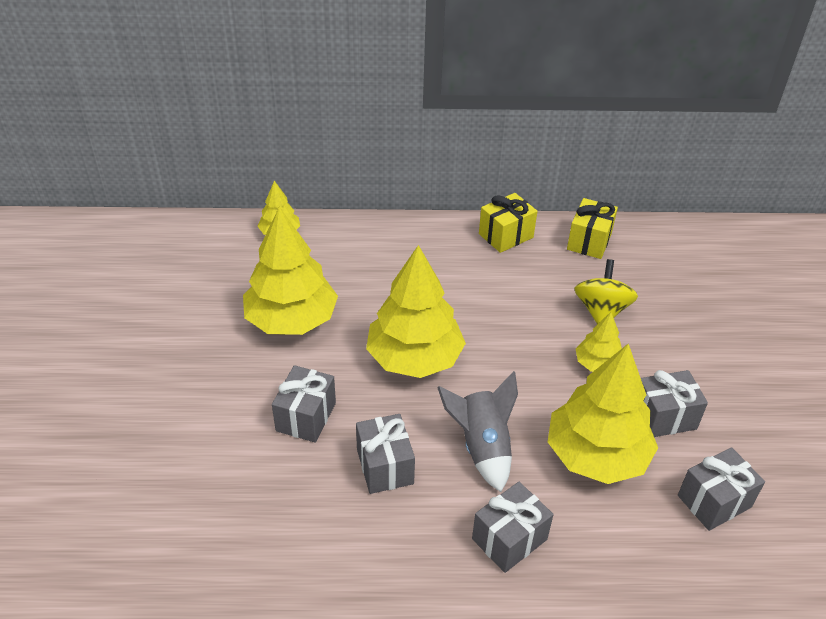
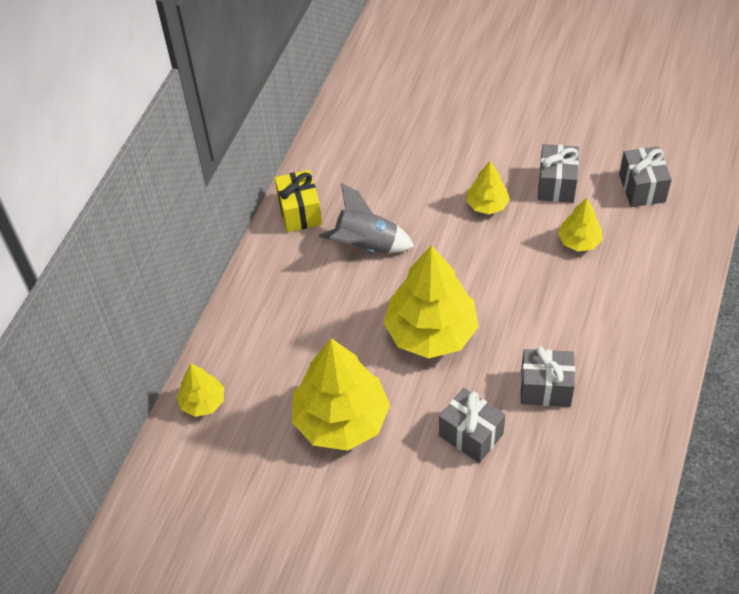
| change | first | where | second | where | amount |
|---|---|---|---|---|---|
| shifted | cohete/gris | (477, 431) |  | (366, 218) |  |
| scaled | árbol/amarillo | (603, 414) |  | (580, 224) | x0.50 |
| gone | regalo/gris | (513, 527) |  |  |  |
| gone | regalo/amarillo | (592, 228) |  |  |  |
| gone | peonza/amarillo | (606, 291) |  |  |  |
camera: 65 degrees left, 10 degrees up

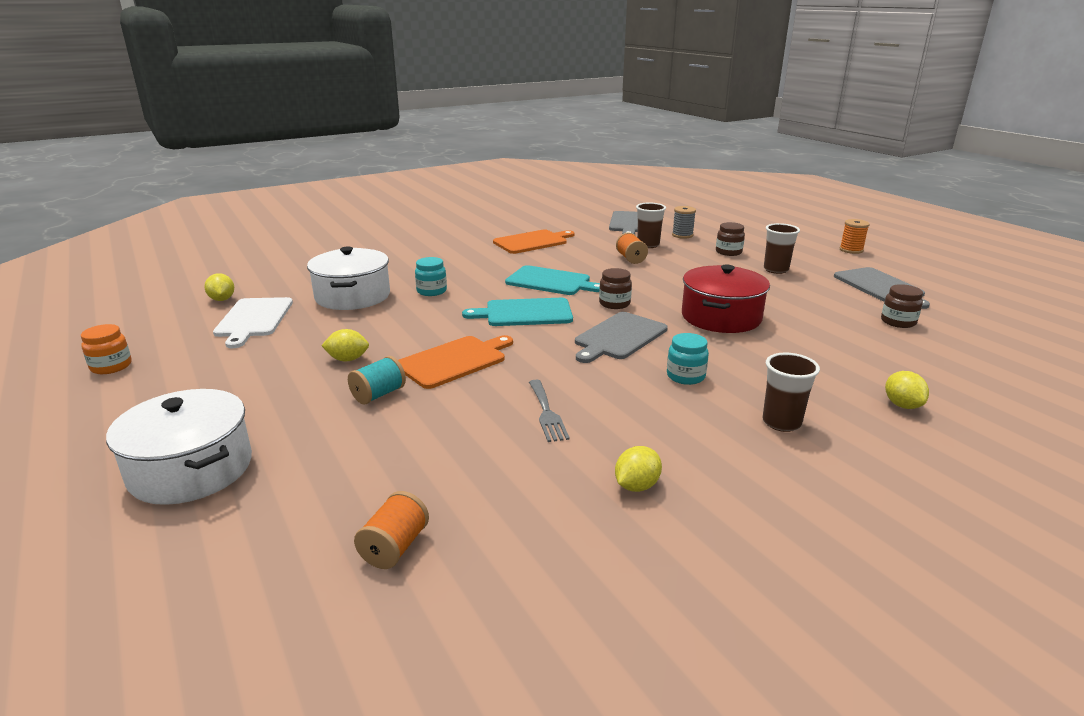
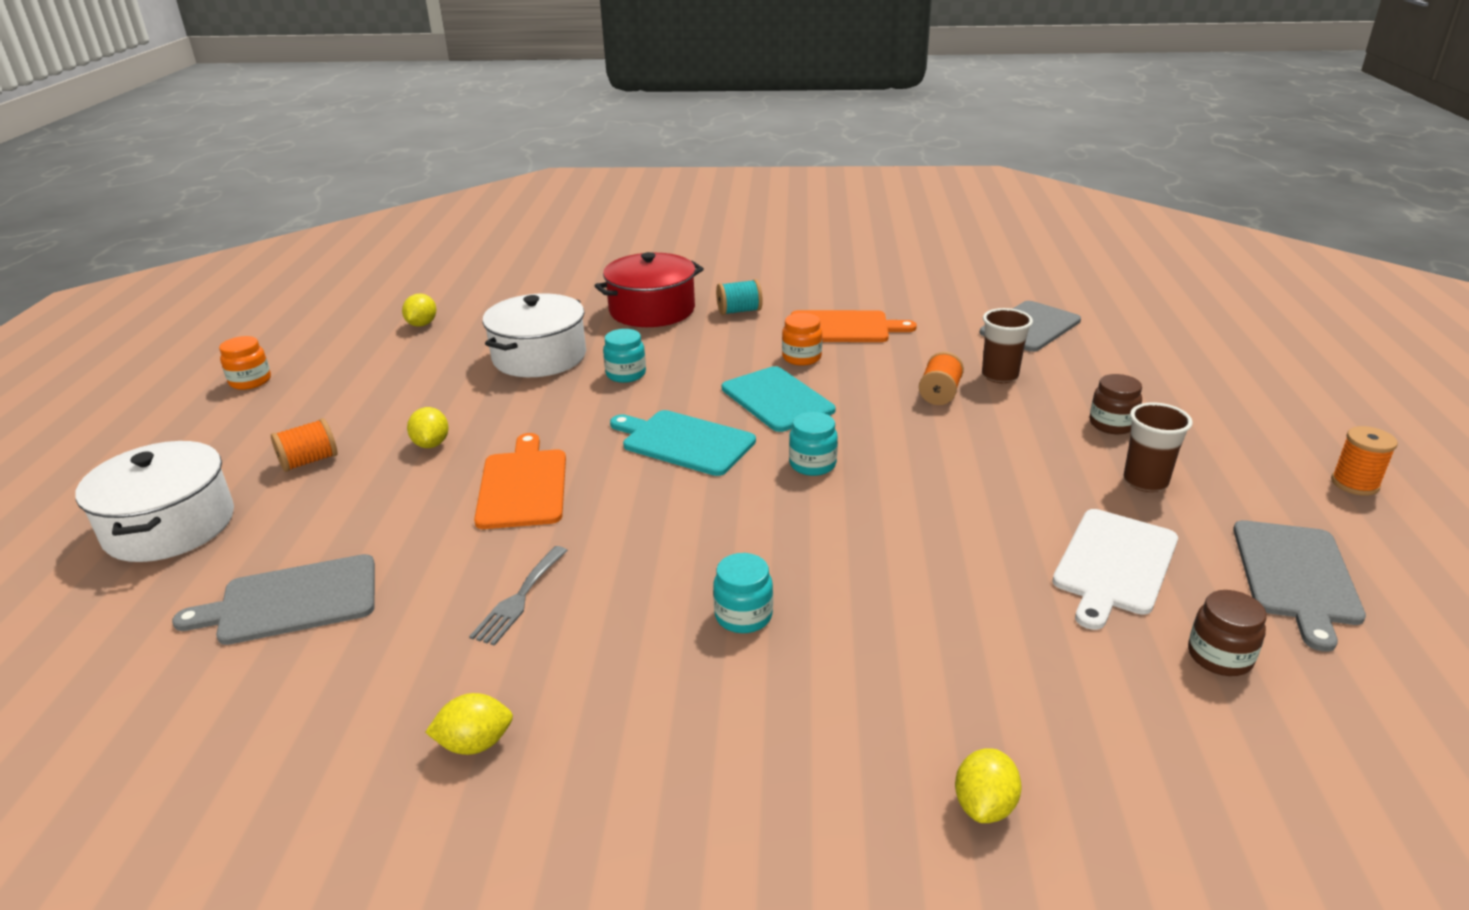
| change | first | where | second | where | amount |
|---|---|---|---|---|---|
| shifted | tabla de cortar/gris | (621, 337) |  | (273, 599) |  |
| shifted | carrete/naranja | (391, 530) |  | (304, 445) |  |
| rotated | limón/amarillo | (345, 345) |  | (428, 427) | 45 degrees clockwise |
| rotated | tabla de cortar/naranja | (455, 362) |  | (520, 481) | 90 degrees counterclockwise |
| shifted | olla/rojo | (726, 299) |  | (649, 289) |  |
| shifted | carrete/turquesa | (377, 380) |  | (739, 297) |  |
| new |  |  | tarro/naranja | (802, 339) |  |
| repainted | tarro/marrón | (615, 288) | tarro/turquesa | (813, 444) |  |
| shifted | tabla de cortar/blanco | (253, 322) |  | (1115, 569) |  |
| gone | carrete/gris | (684, 222) |  |  |  |
| gone | vaso/marrón | (791, 392) |  |  |  |
camera: 35 degrees right, 5 degrees up

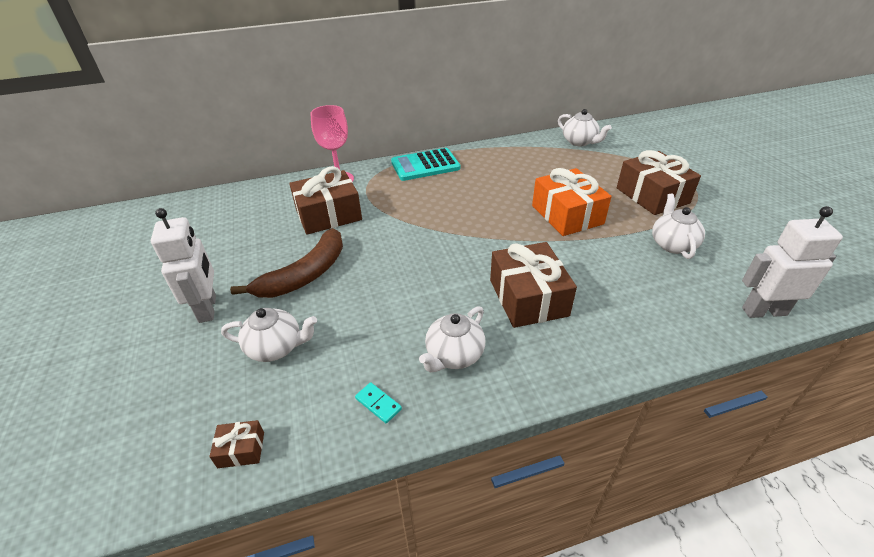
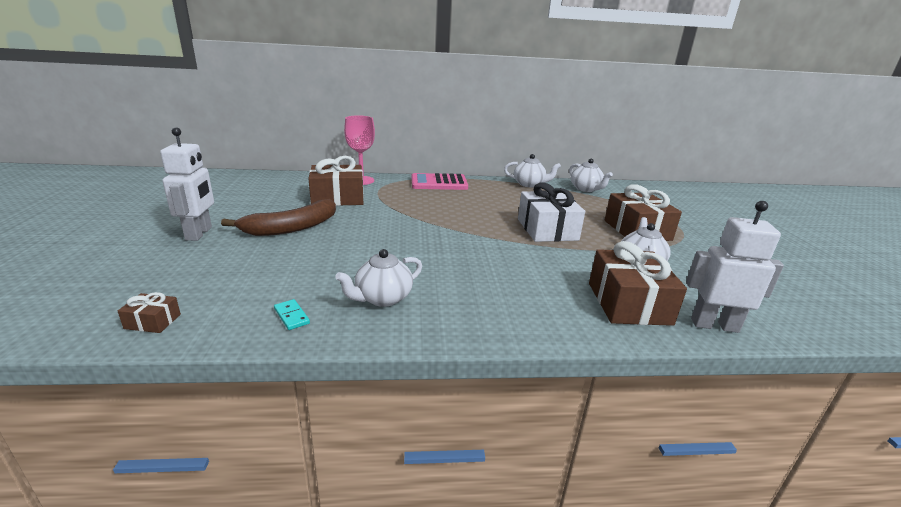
| change | first | where | second | where | amount |
|---|---|---|---|---|---|
| repainted | calculadora/turquesa | (425, 164) | calculadora/rosa | (440, 181) |  |
| shifted | tetera/blanco | (269, 335) |  | (532, 170) |  |
| repainted | regalo/naranja | (572, 202) | regalo/blanco | (551, 212) |  |
| shifted | regalo/marrón | (533, 285) |  | (638, 283) |  |
camera: 10 degrees right, 15 degrees down

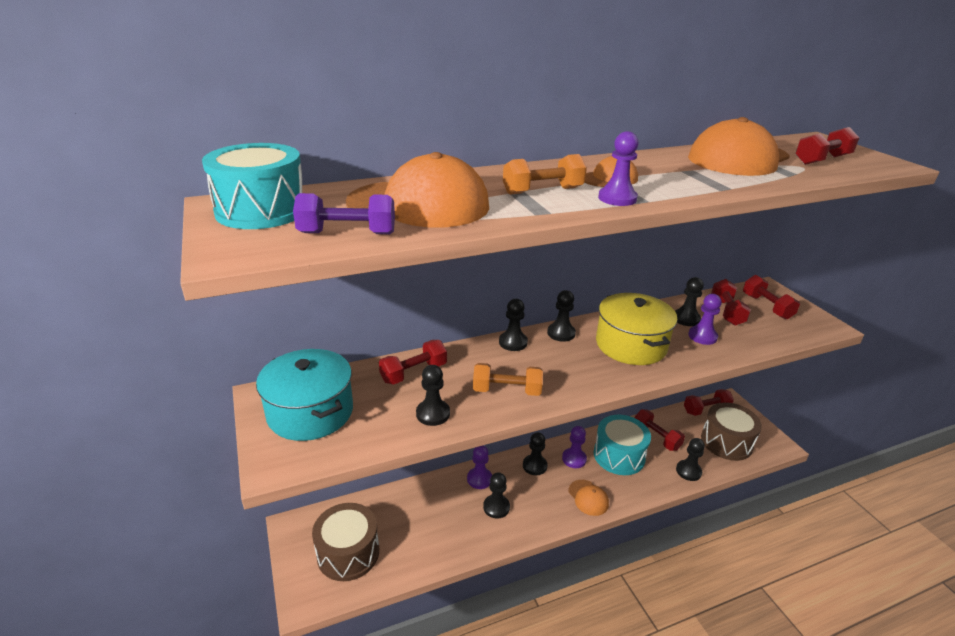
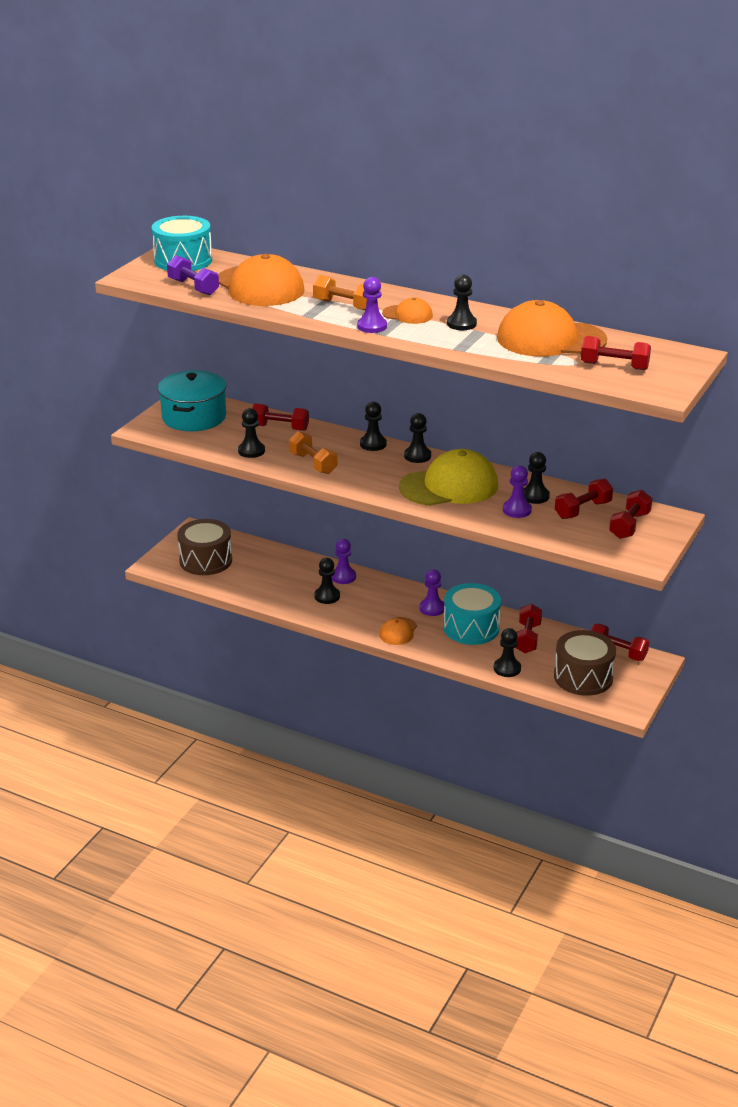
| change | first | where | second | where | amount |
|---|---|---|---|---|---|
| swapped | olla/amarillo | (636, 329) | gorra/amarillo | (448, 477) |  |
| shifted | peón/negro | (535, 453) |  | (462, 302) |  |
camera: 50 degrees right, 0 degrees up

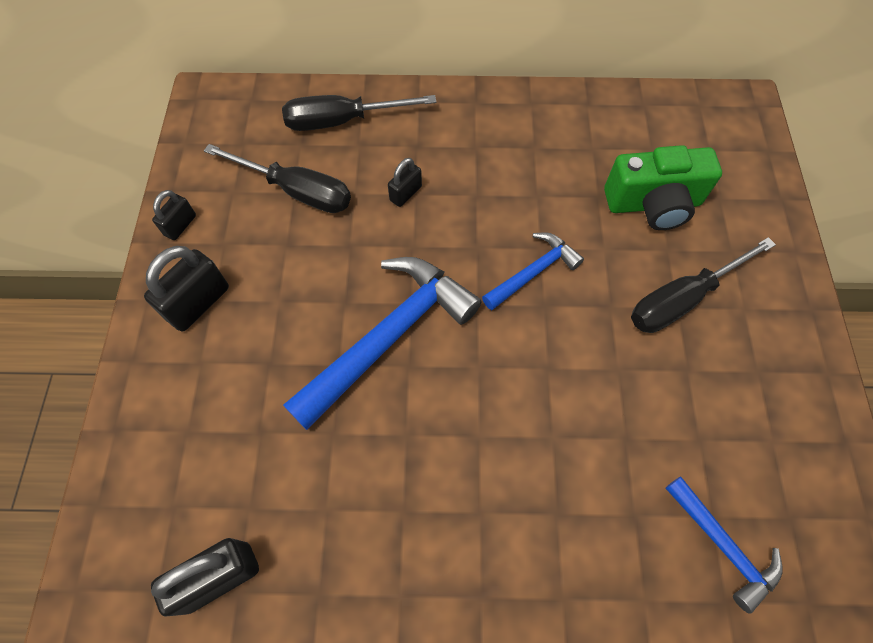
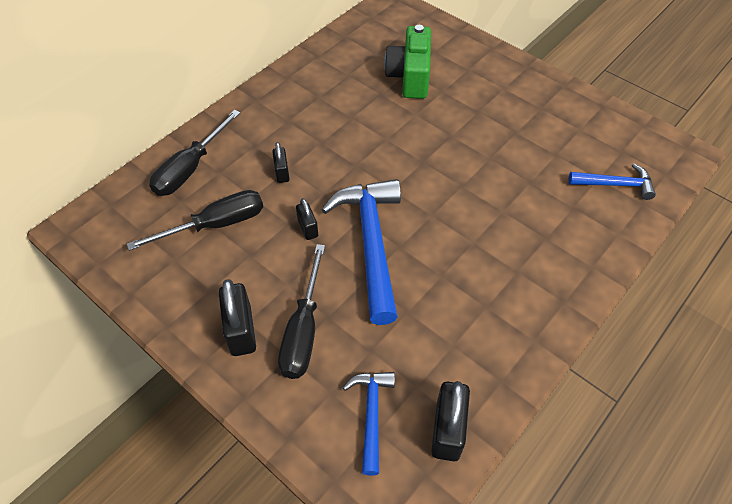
| change | first | where | second | where | amount |
|---|---|---|---|---|---|
| shifted | destornillador/negro | (703, 285) |  | (301, 311) |  |
| shifted | candado/negro | (174, 215) |  | (307, 219) |  |
| shifted | martillo/azul | (533, 271) |  | (369, 423) |  |
| rotated | cámara/verde | (663, 187) |  | (407, 62) | 150 degrees clockwise |
camera: 50 degrees left, 10 degrees down

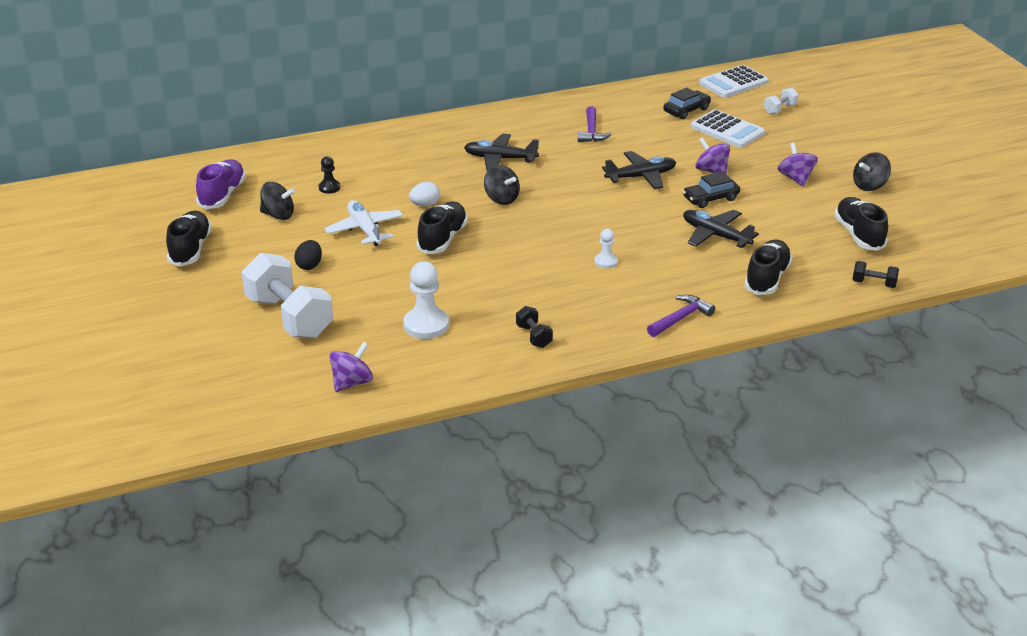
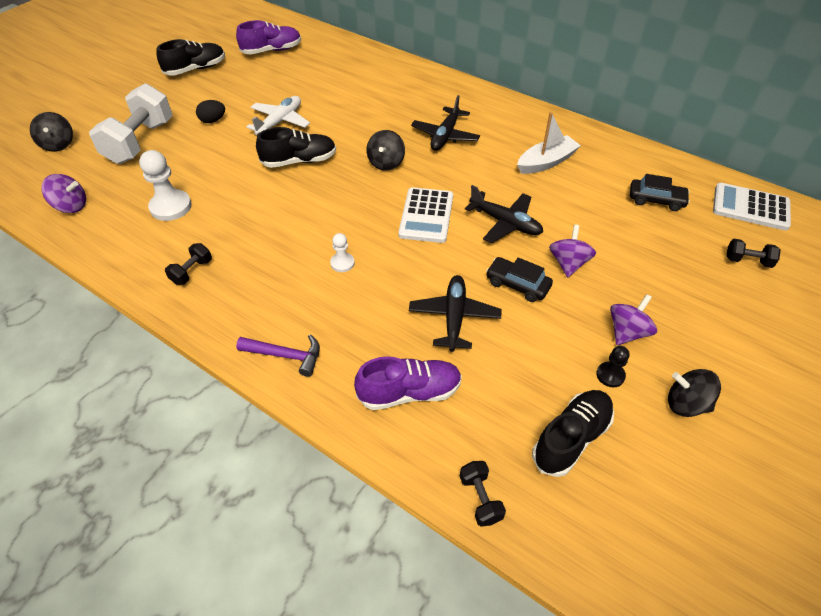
| change | first | where | second | where | amount |
|---|---|---|---|---|---|
| shifted | peonza/negro | (277, 201) |  | (51, 132) |  |
| repainted | zapato/negro | (768, 267) | zapato/morado | (408, 383) |  |
| shifted | calculadora/blanco | (728, 128) |  | (425, 215) |  |
| rotated | avión/negro | (501, 152) |  | (445, 123) | 135 degrees counterclockwise |
| swapped | martillo/morado | (595, 124) | barco/blanco | (549, 143) |  |
| shifted | peón/negro | (329, 175) |  | (613, 366) |  |
| repainted | mancuerna/blanco | (781, 100) | mancuerna/negro | (753, 253) |  |
| gone | huevo/blanco | (424, 194) |  |  |  |
camera: 55 degrees right, 15 degrees up

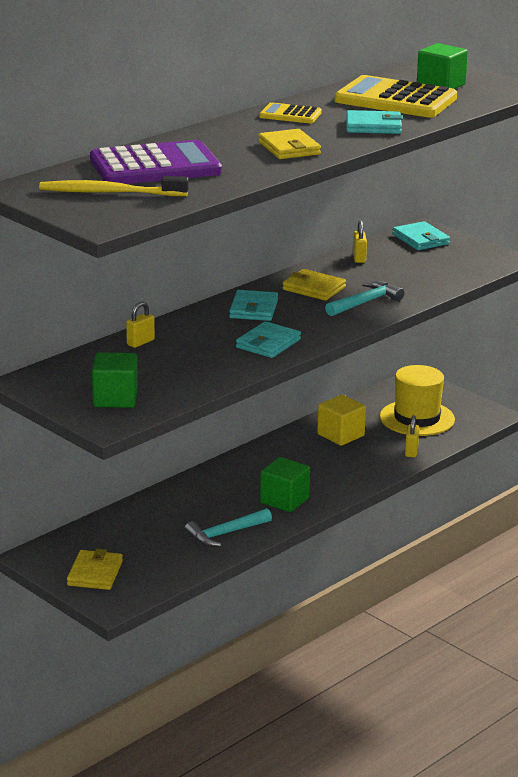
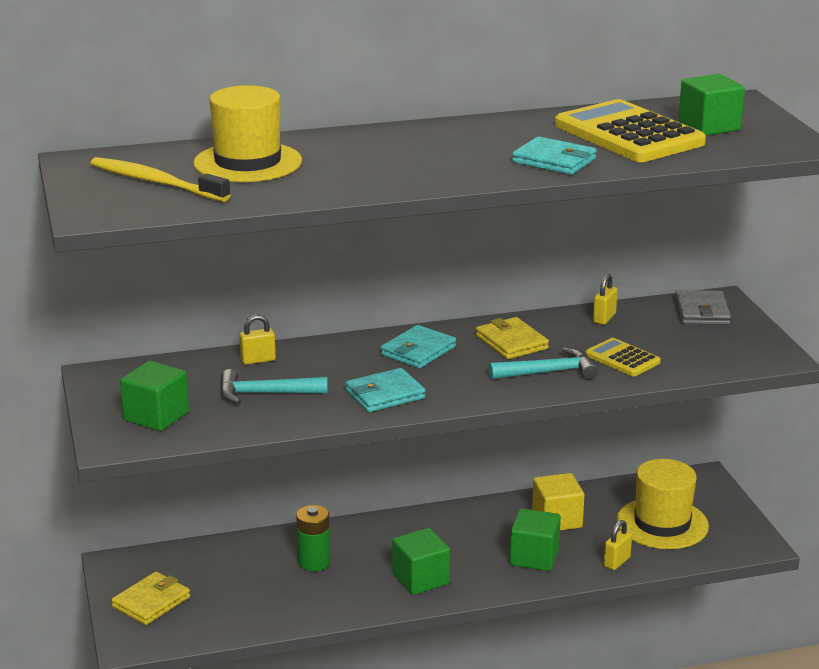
| change | first | where | second | where | amount |
|---|---|---|---|---|---|
| swapped | calculadora/morado | (156, 162) | sombrero/amarillo | (247, 133) |  |
| shifted | martillo/turquesa | (228, 527) |  | (274, 386) |  |
| new |  |  | pila/verde | (313, 538) |  |
| new |  |  | cubo/verde | (535, 539) |  |
| shifted | calculadora/amarillo | (290, 112) |  | (623, 357) |  |
| repainted | cartera/turquesa | (421, 235) | cartera/gris | (703, 307) |  |
| gone | cartera/amarillo | (289, 144) |  |  |  |
camera: 30 degrees right, 0 degrees up

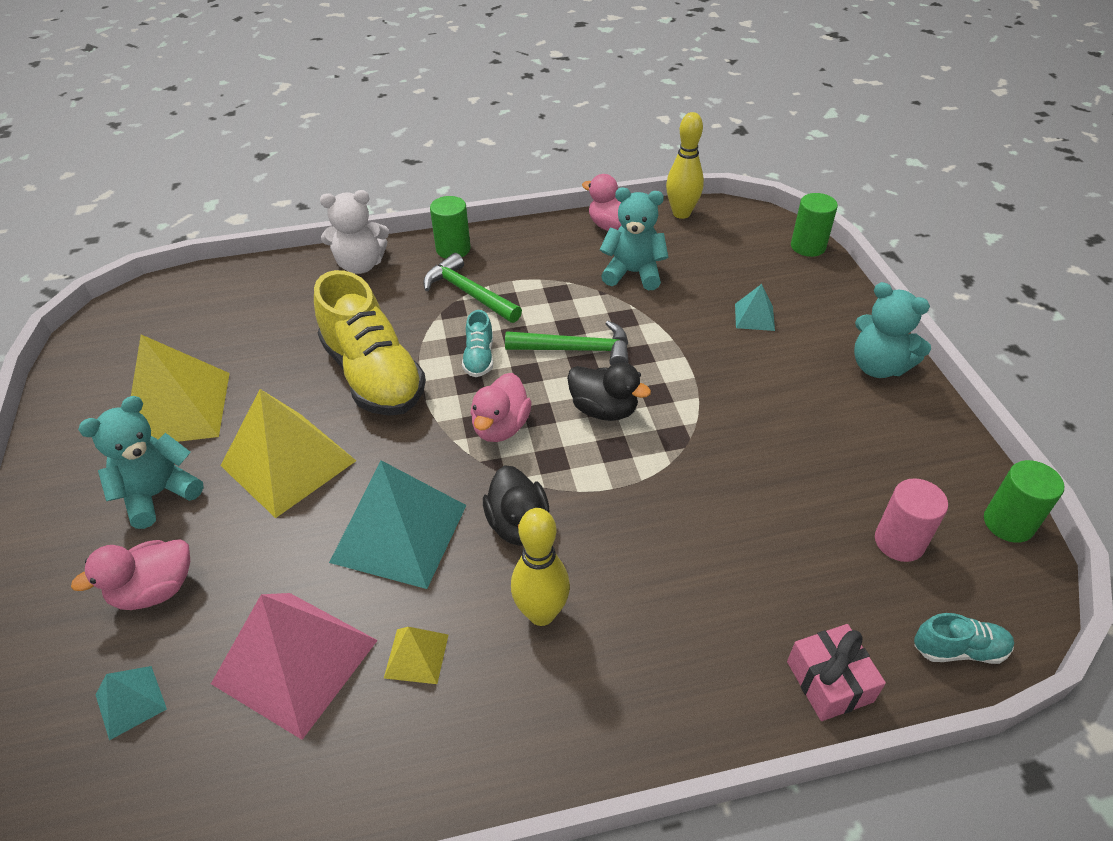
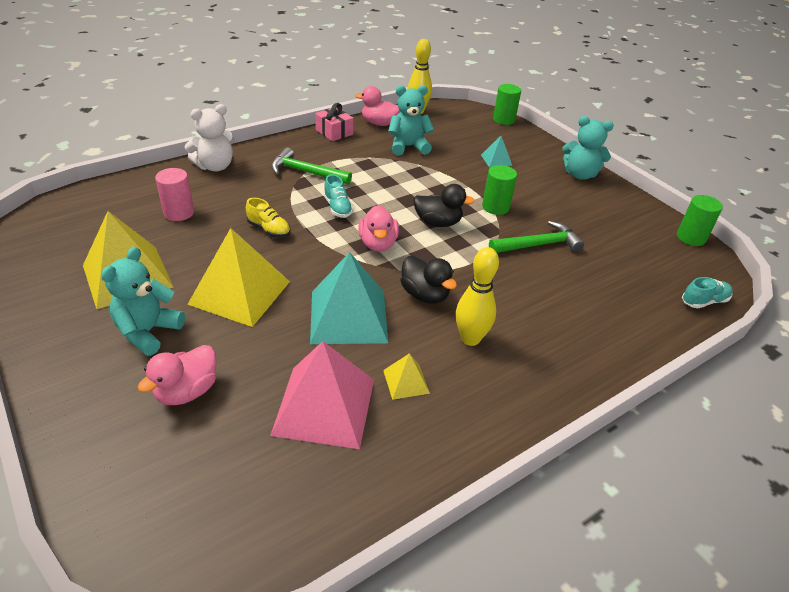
| change | first | where | second | where | amount |
|---|---|---|---|---|---|
| shifted | cilindro/rosa | (911, 520) |  | (174, 194) |  |
| scaled | zapato/amarillo | (370, 343) |  | (268, 218) | x0.44 |
| shifted | regalo/rosa | (836, 672) |  | (334, 122) |  |
| shifted | cilindro/verde | (450, 227) |  | (499, 190) |  |
| shifted | martillo/verde | (567, 342) |  | (536, 237) |  |
| gone | pirámide/turquesa | (131, 703) |  |  |  |
camera: 25 degrees left, 5 degrees down

